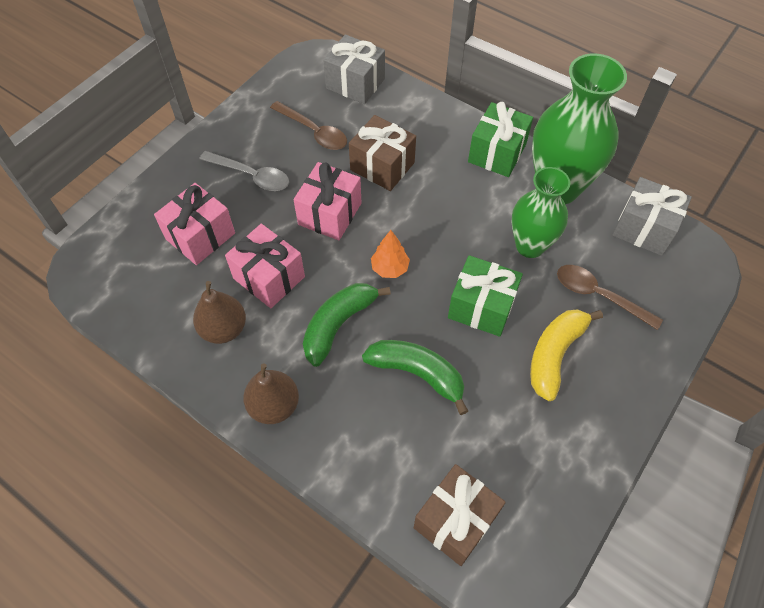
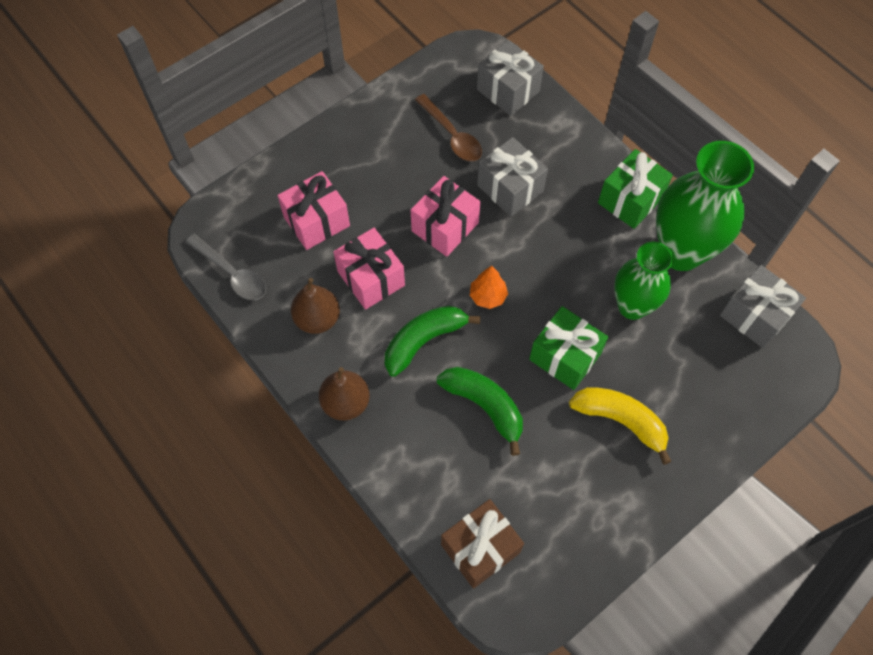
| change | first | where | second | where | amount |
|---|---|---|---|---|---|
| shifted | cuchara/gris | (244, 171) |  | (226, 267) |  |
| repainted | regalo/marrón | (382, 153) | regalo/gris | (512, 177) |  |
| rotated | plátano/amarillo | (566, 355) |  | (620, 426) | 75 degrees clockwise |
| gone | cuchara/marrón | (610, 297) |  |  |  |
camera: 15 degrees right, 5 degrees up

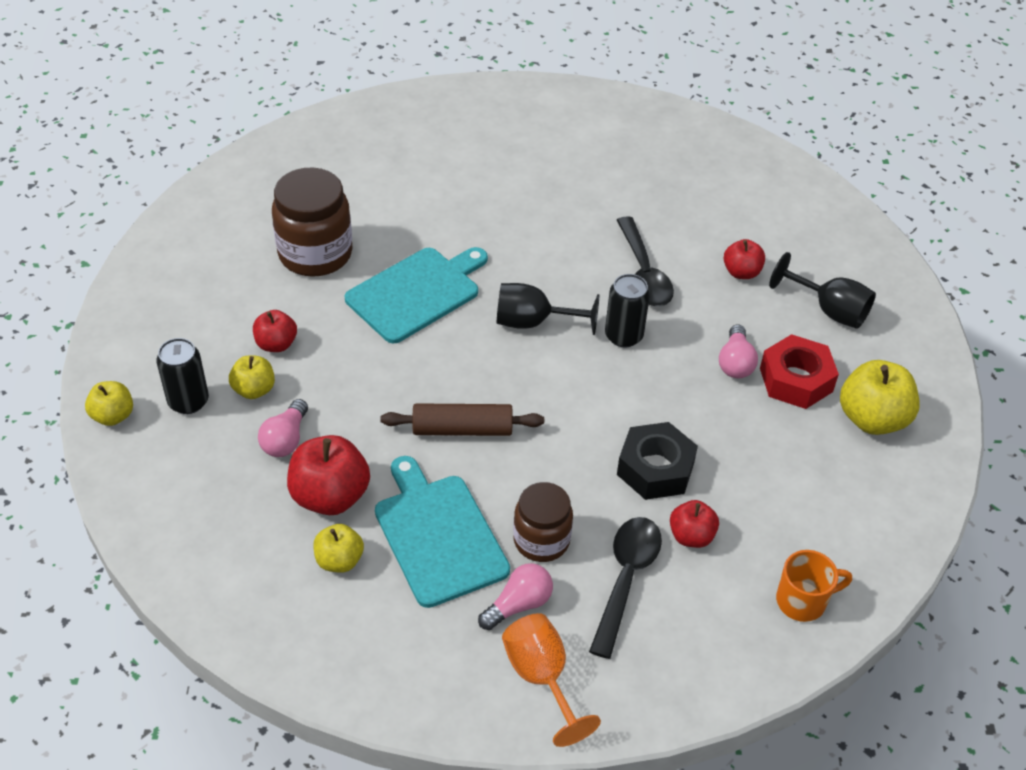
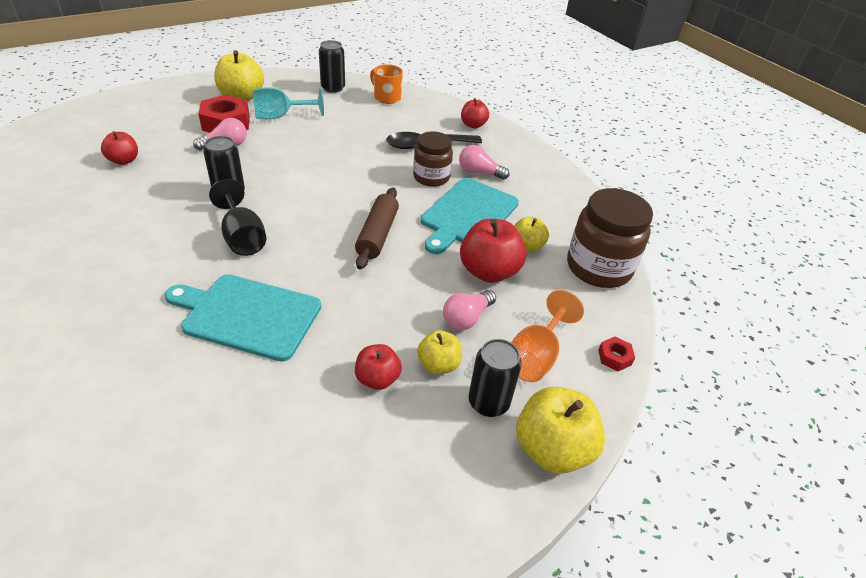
| change | first | where | second | where | amount |
|---|---|---|---|---|---|
| new |  |  | copa/turquesa | (288, 103) |  |
| new |  |  | lata/negro | (332, 66) |  |
| rotated | rodillo/marrón | (462, 419) |  | (377, 228) | 45 degrees clockwise |
| rotated | bombilla/rosa | (283, 428) |  | (469, 310) | 150 degrees clockwise |
| shifted | manzana/rojo | (694, 524) |  | (475, 113) |  |
| shifted | copa/naranja | (551, 680) |  | (547, 336) |  |
| scaled | manzana/amarillo | (109, 403) |  | (560, 430) | x1.69 |
| shifted | tarro/marrón | (312, 222) |  | (610, 238) |  |
| new |  |  | tuerca/rojo | (616, 354) |  |
| gone | cuchara/negro | (645, 261) |  |  |  |
| gone | tuerca/negro | (657, 461) |  |  |  |
| gone | copa/negro | (822, 290) |  |  |  |
camera: 125 degrees left, 5 degrees down

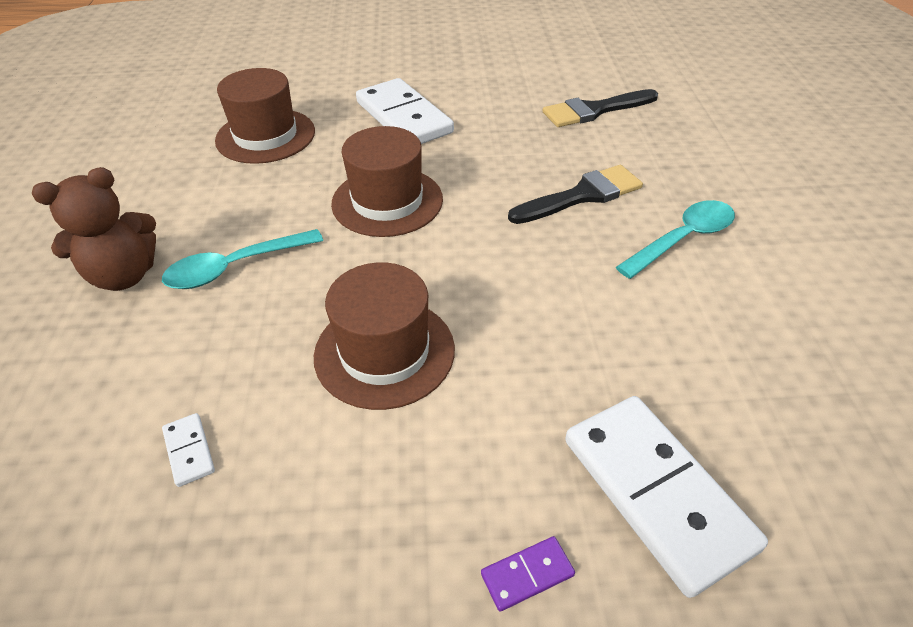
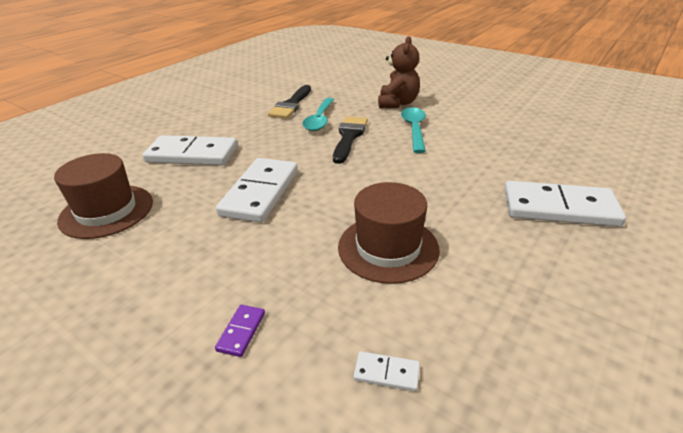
| change | first | where | second | where | amount |
|---|---|---|---|---|---|
| shifted | ficha de dominó/morado | (528, 574) |  | (240, 331) |  |
| swapped | sombrero/marrón | (387, 181) | ficha de dominó/blanco | (257, 190) |  |
| shifted | cuchara/turquesa | (242, 259) |  | (318, 114) |  |
| shifted | osito/marrón | (94, 229) |  | (399, 72) |  |
camera: 50 degrees left, 10 degrees down

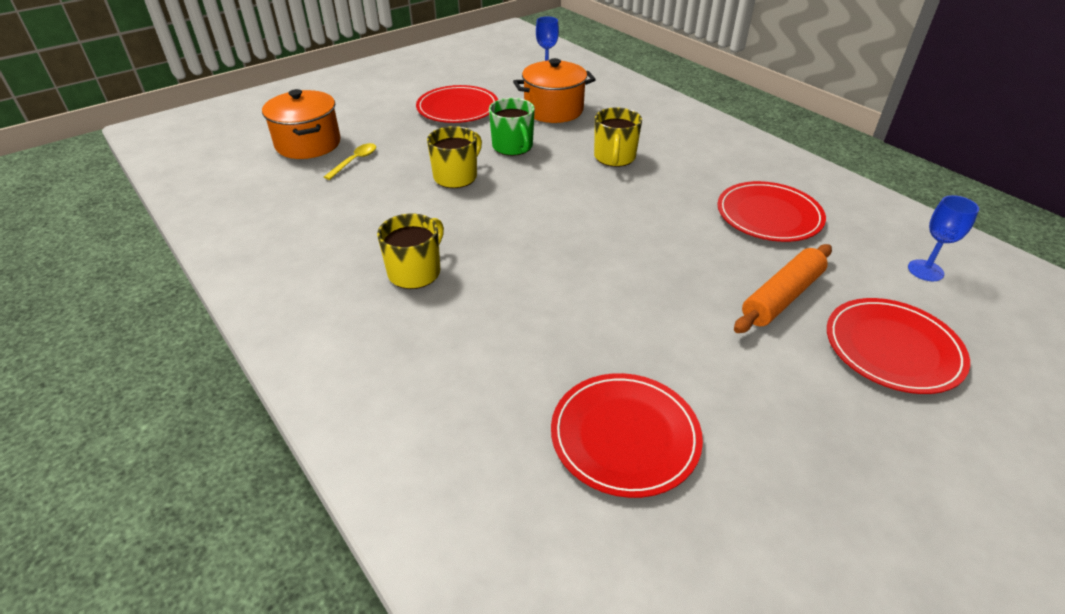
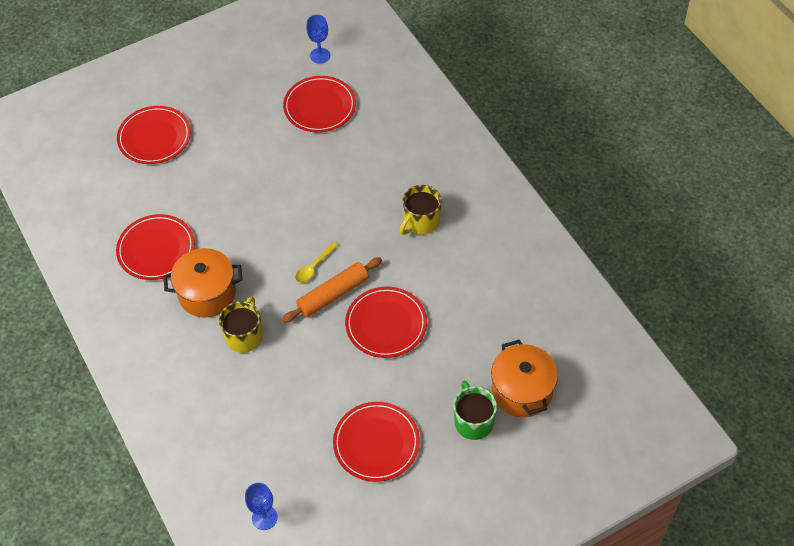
| change | first | where | second | where | amount |
|---|---|---|---|---|---|
| shifted | olla/naranja | (554, 90) |  | (203, 282) |  |
| shifted | rodillo/naranja | (783, 288) |  | (332, 290) |  |
| shifted | cuchara/amarillo | (350, 161) |  | (317, 262) |  |
| shifted | copa/azul | (943, 238) |  | (318, 39) |  |
| swapped | taza/amarillo | (454, 157) | plato/rojo | (386, 322) |  |
| shifted | taza/verde | (512, 127) |  | (475, 410) |  |
camera: 170 degrees left, 15 degrees up

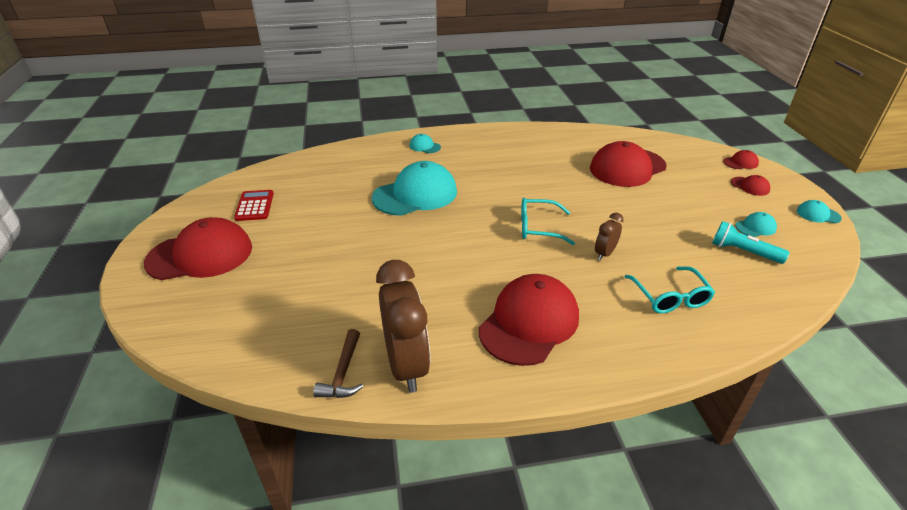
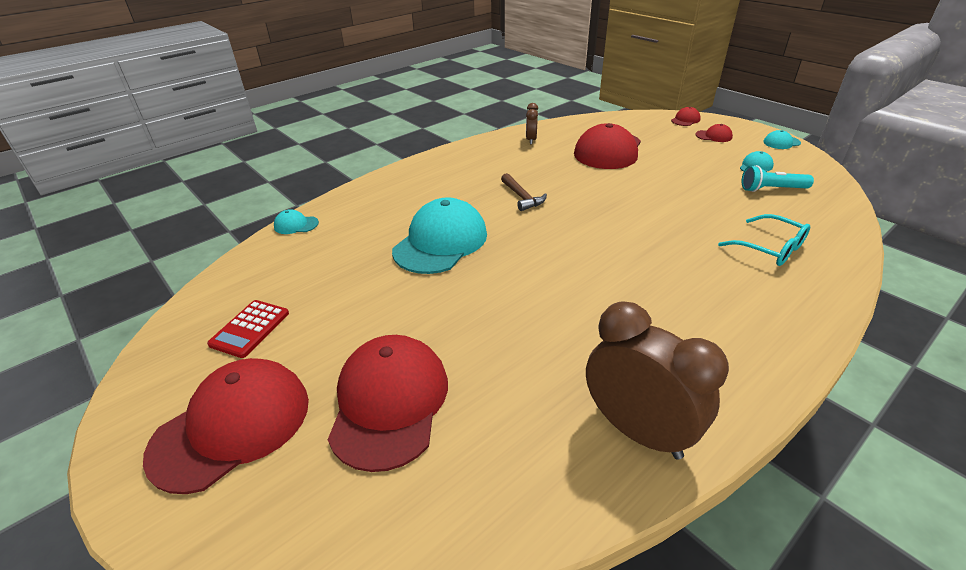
| change | first | where | second | where | amount |
|---|---|---|---|---|---|
| rotated | calculadora/rojo | (254, 205) |  | (248, 329) | 120 degrees counterclockwise |
| shifted | gorra/turquesa | (425, 143) |  | (296, 221) |  |
| shifted | gorra/rojo | (529, 320) |  | (388, 403) |  |
| shifted | martillo/marrón | (338, 363) |  | (524, 192) |  |
| shifted | despertador/marrón | (609, 237) |  | (532, 123) |  |
| gone | gafas/turquesa | (548, 221) |  |  |  |
camera: 30 degrees left, 0 degrees up

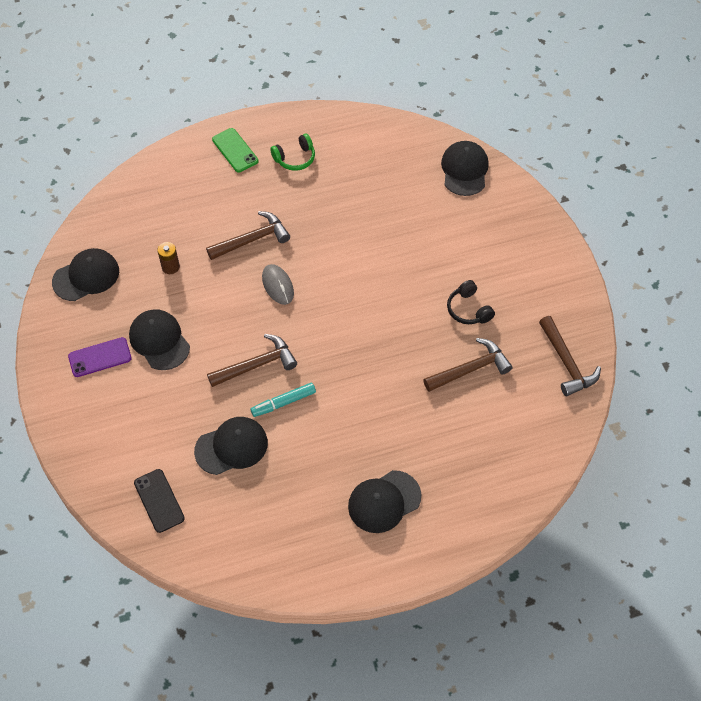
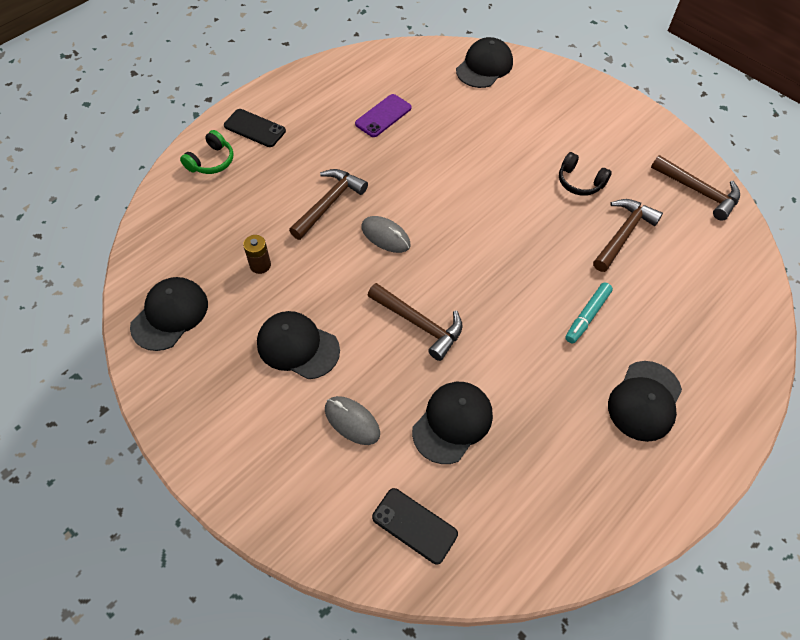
| change | first | where | second | where | amount |
|---|---|---|---|---|---|
| shifted | auriculares/verde | (292, 152) |  | (207, 152) |  |
| repainted | móvil/verde | (235, 150) | móvil/negro | (255, 128) |  |
| new |  |  | ratón/gris | (352, 420) |  |
| shifted | móvil/morado | (100, 357) |  | (383, 115) |  |
| rotated | martillo/marrón | (252, 360) |  | (415, 322) | 90 degrees clockwise |
| rotated | gorra/negro | (465, 168) |  | (484, 62) | 60 degrees clockwise |
| shifted | rotulador/turquesa | (283, 400) |  | (589, 313) |  |
camera: 30 degrees left, 0 degrees up

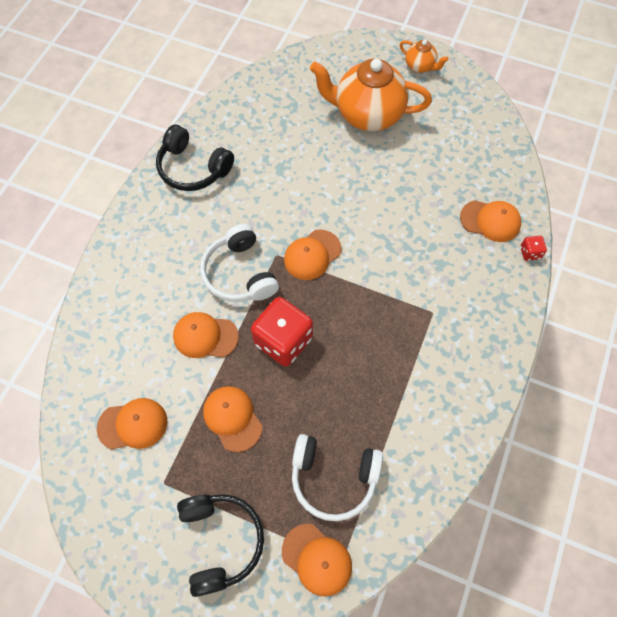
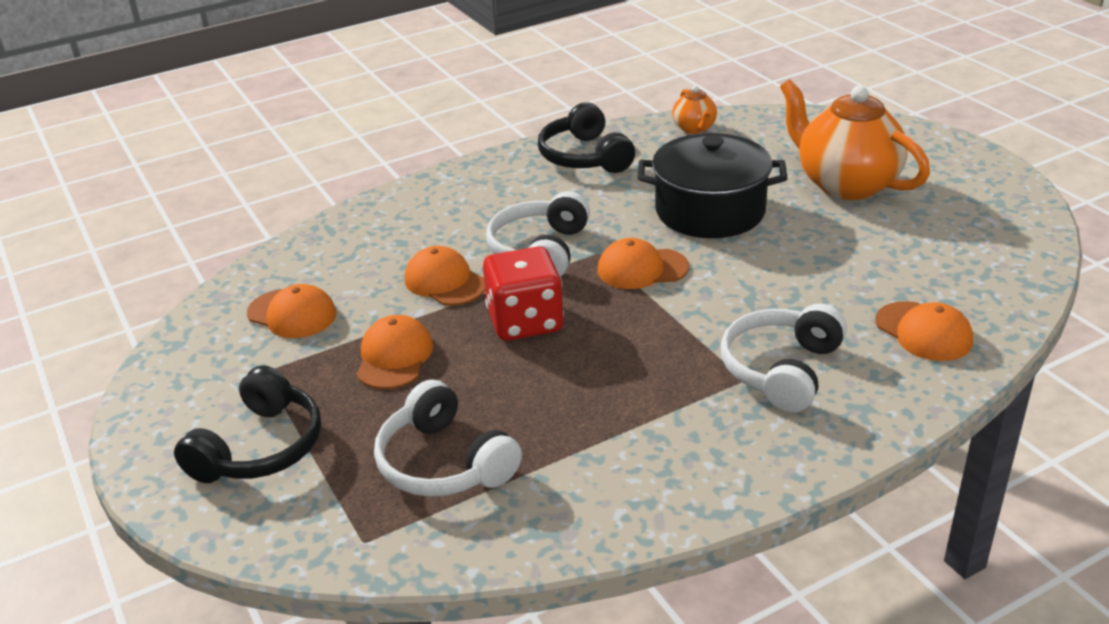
| change | first | where | second | where | amount |
|---|---|---|---|---|---|
| new |  |  | olla/negro | (713, 185) |  |
| shifted | tetera/naranja | (424, 56) |  | (694, 110) |  |
| new |  |  | auriculares/blanco | (784, 357) |  |
| gone | gorra/naranja | (317, 560) |  |  |  |
| gone | dado/rojo | (533, 248) |  |  |  |
camera: 40 degrees right, 30 degrees down

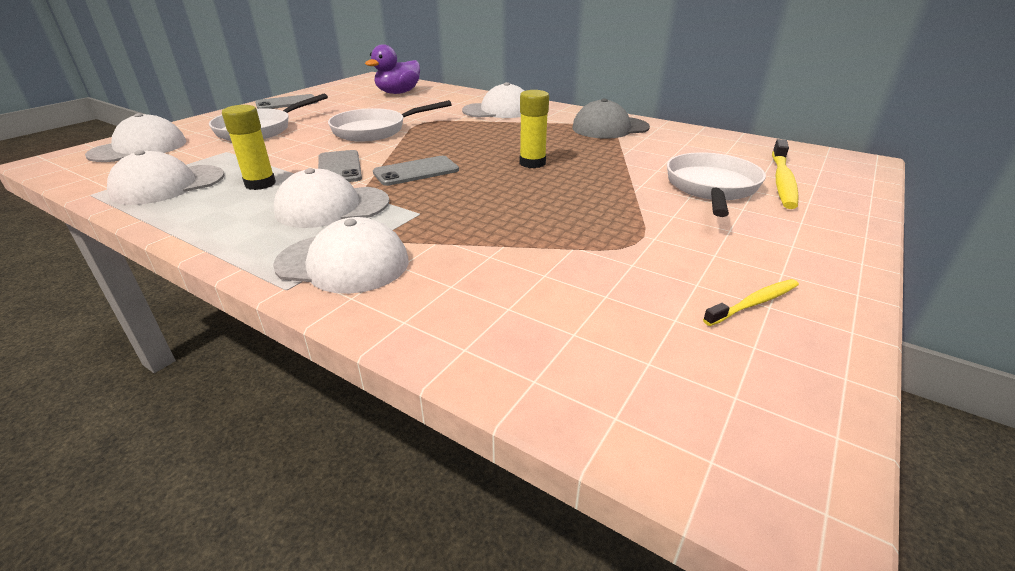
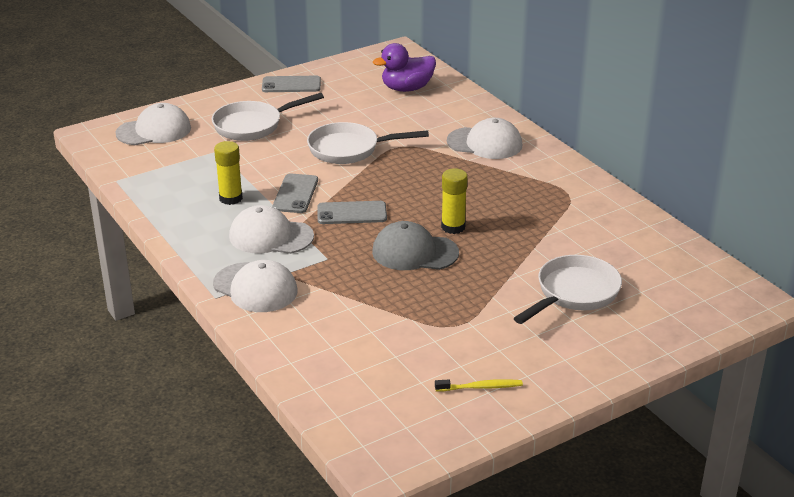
| change | first | where | second | where | amount |
|---|---|---|---|---|---|
| shifted | gorra/gris | (611, 118) |  | (415, 245) |  |
| gone | gorra/blanco | (166, 177) |  |  |  |
| gone | cepillo de dientes/amarillo | (785, 174) |  |  |  |
camera: 25 degrees right, 0 degrees up

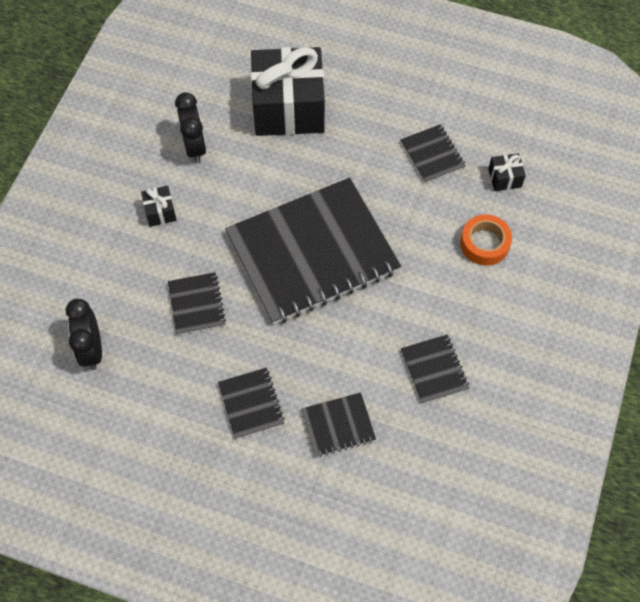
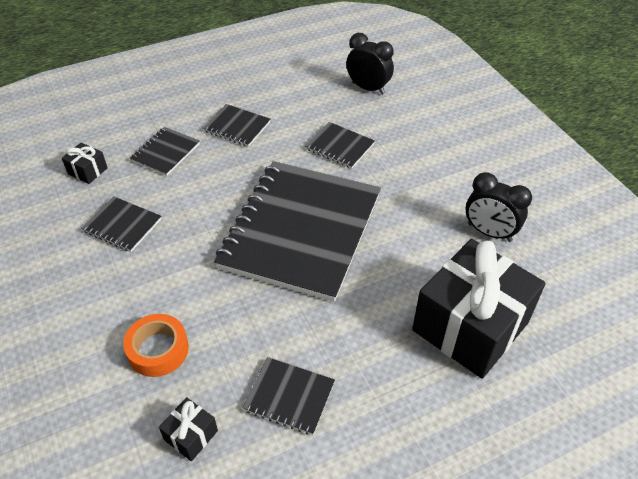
| change | first | where | second | where | amount |
|---|---|---|---|---|---|
| shifted | regalo/negro | (159, 206) |  | (85, 163) |  |
camera: 135 degrees right, 15 degrees down

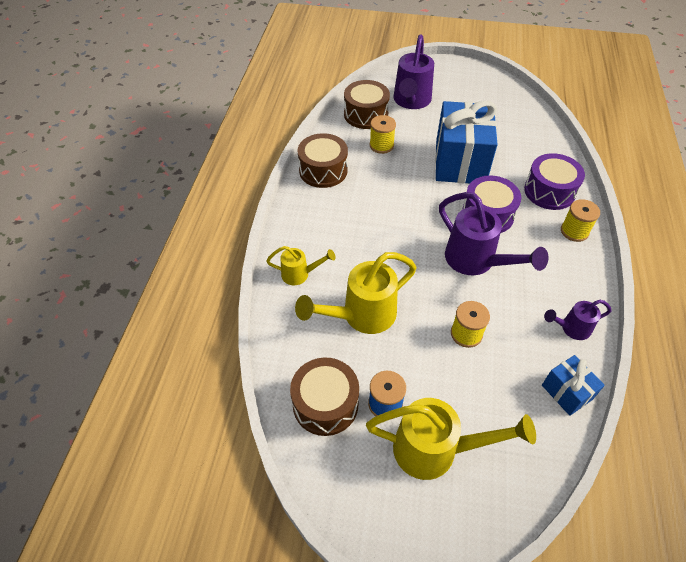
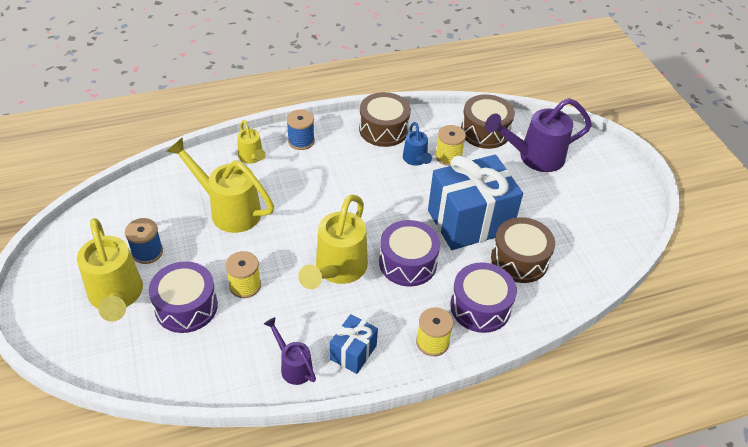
| change | first | where | second | where | amount |
|---|---|---|---|---|---|
| new |  |  | tambor/morado | (183, 297) |  |
| new |  |  | carrete/azul | (300, 129) |  |
| repainted | regadera/morado | (494, 233) | regadera/amarillo | (333, 242) |  |
| shifted | regalo/azul | (573, 385) |  | (354, 344) |  |
| new |  |  | regadera/azul | (417, 144) |  |
| shifted | tambor/marrón | (324, 396) |  | (523, 250) |  |
camera: 60 degrees right, 5 degrees down

